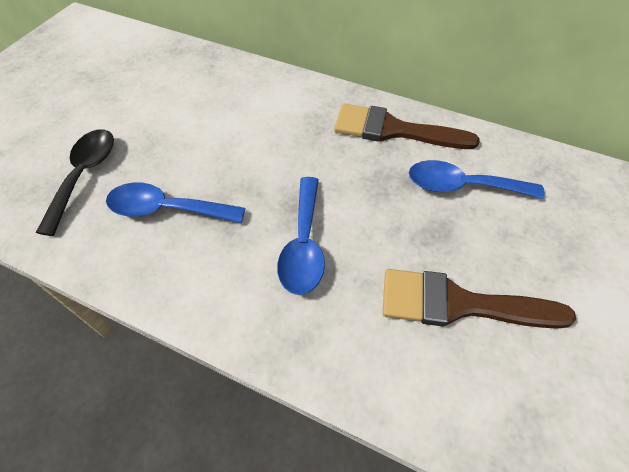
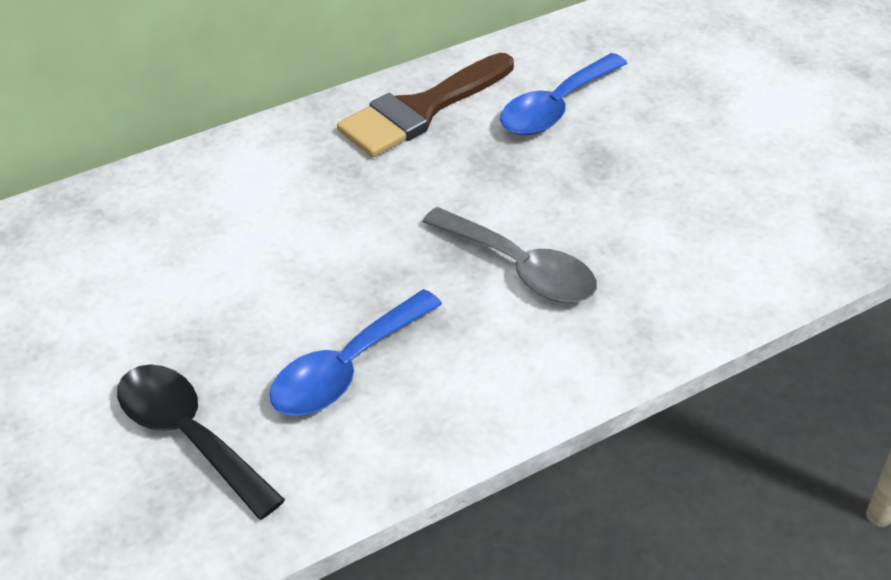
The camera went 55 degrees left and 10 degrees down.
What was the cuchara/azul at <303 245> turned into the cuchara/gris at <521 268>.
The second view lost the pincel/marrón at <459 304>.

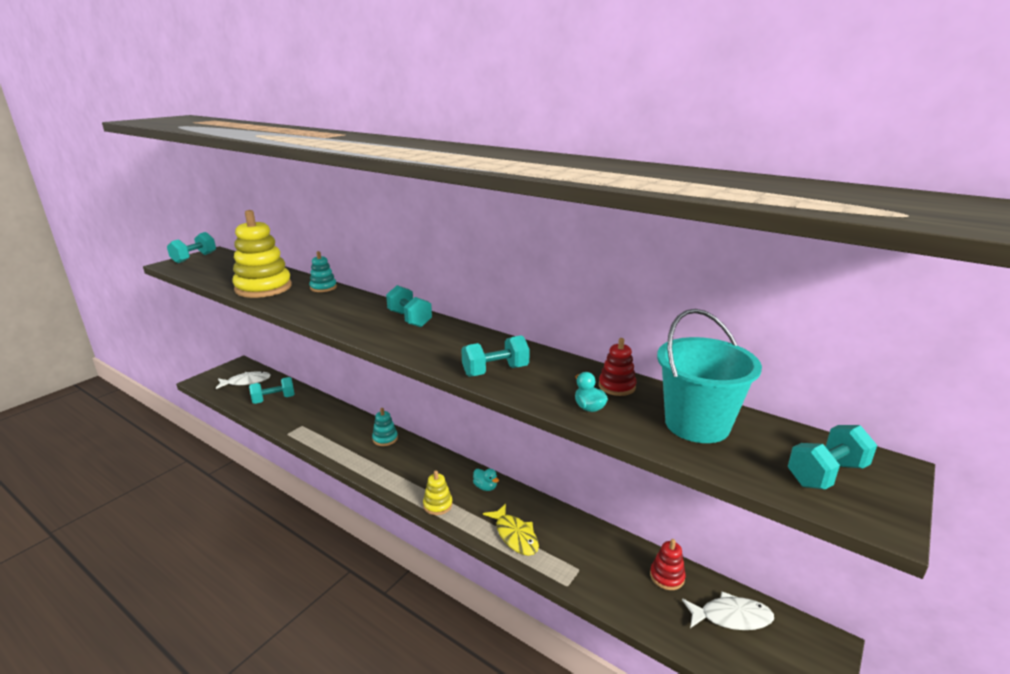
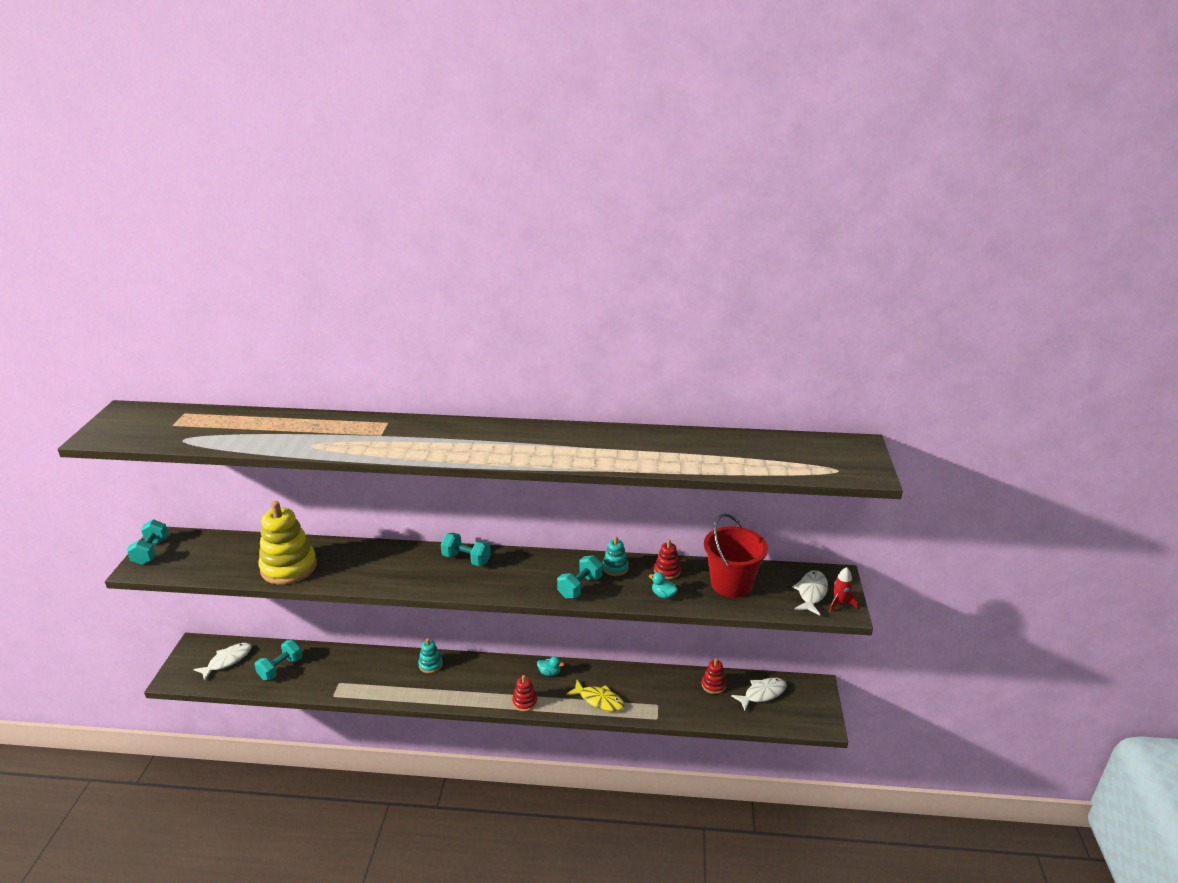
The camera went 30 degrees left and 5 degrees up.
What was the juguete apilable/amarillo at <437 505> turned into the juguete apilable/rojo at <525 702>.
The juguete apilable/turquesa ended up elsewhere, having gone from <323 287> to <615 568>.
What was the balde/turquesa at <697 424> turned into the balde/rojo at <731 584>.
Where the mancuerna/turquesa stood at <826 474>, the pez/blanco came to stand at <811 593>.
The second view gained the cohete/rojo at <839 604>.

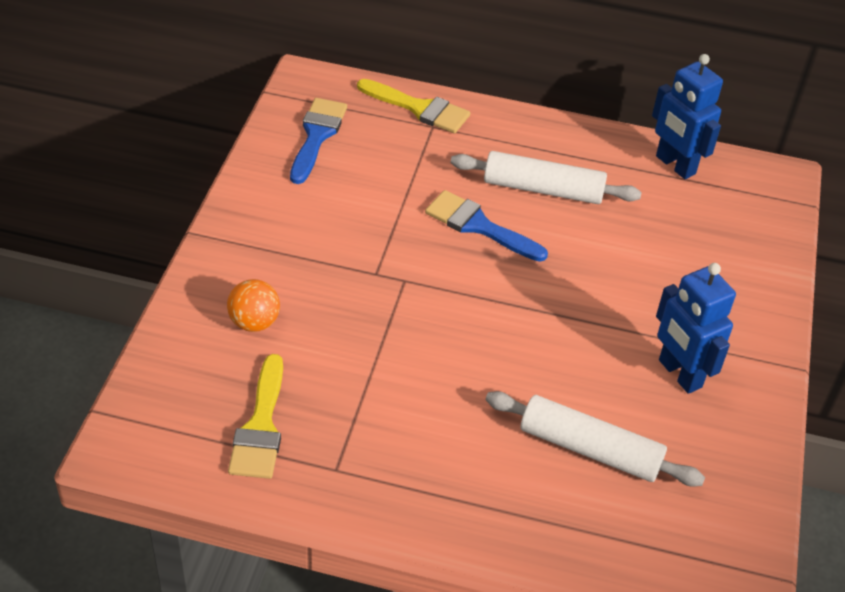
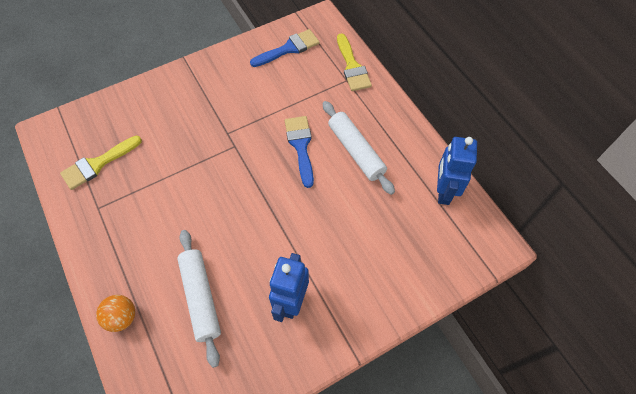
The camera went 50 degrees right and 15 degrees up.
The pelota/naranja ended up elsewhere, having gone from <254 322> to <122 317>.

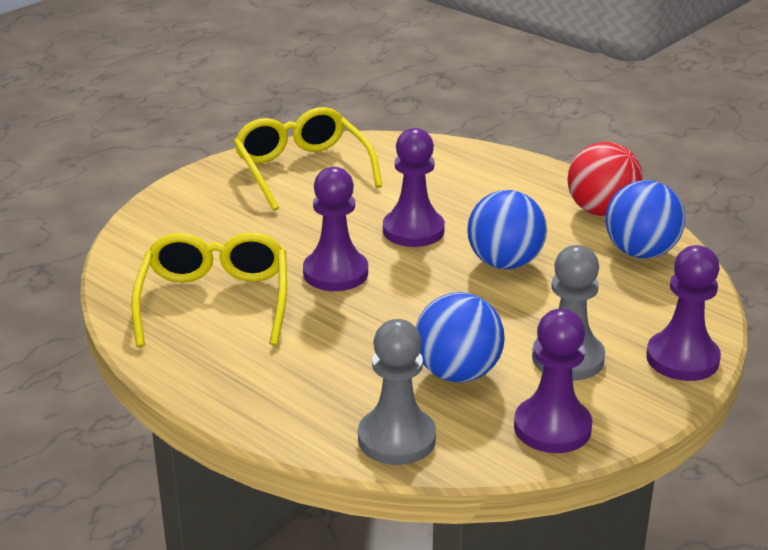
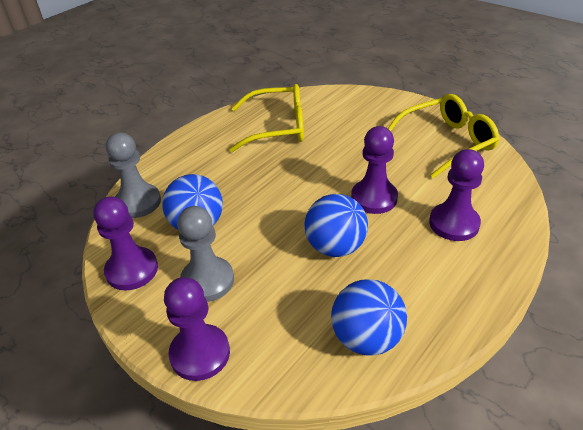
The camera went 90 degrees right and 10 degrees up.
The peón/morado ended up elsewhere, having gone from <335 273> to <454 223>.
The second view lost the pelota/rojo at <601 211>.

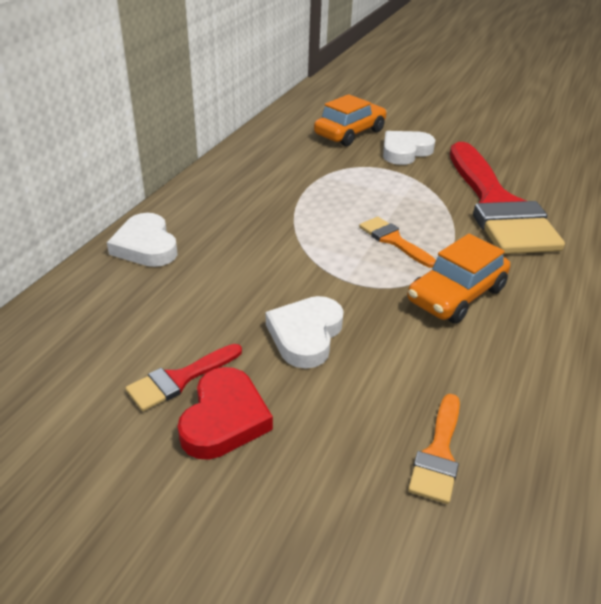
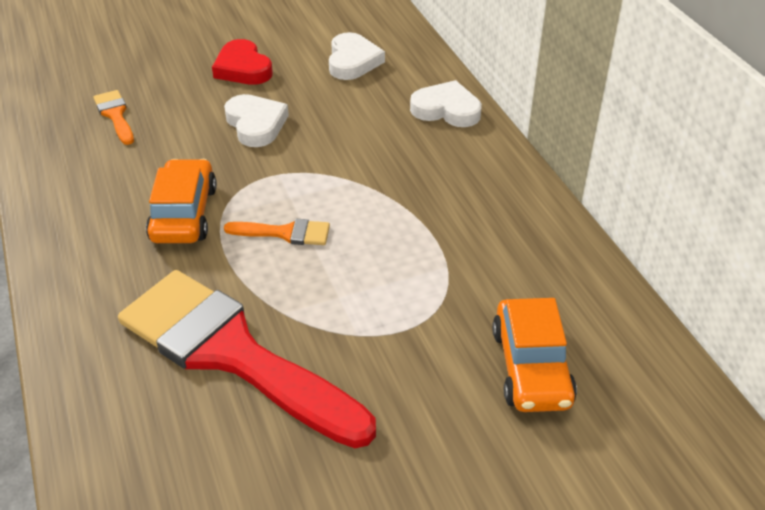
The camera went 135 degrees right and 5 degrees up.
The corazón/blanco ended up elsewhere, having gone from <405 151> to <353 61>.
The second view lost the pincel/rojo at <179 379>.

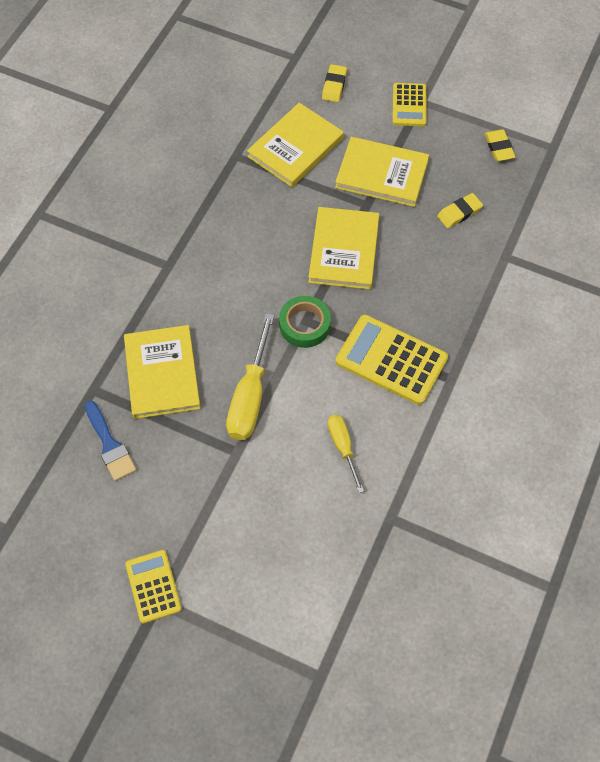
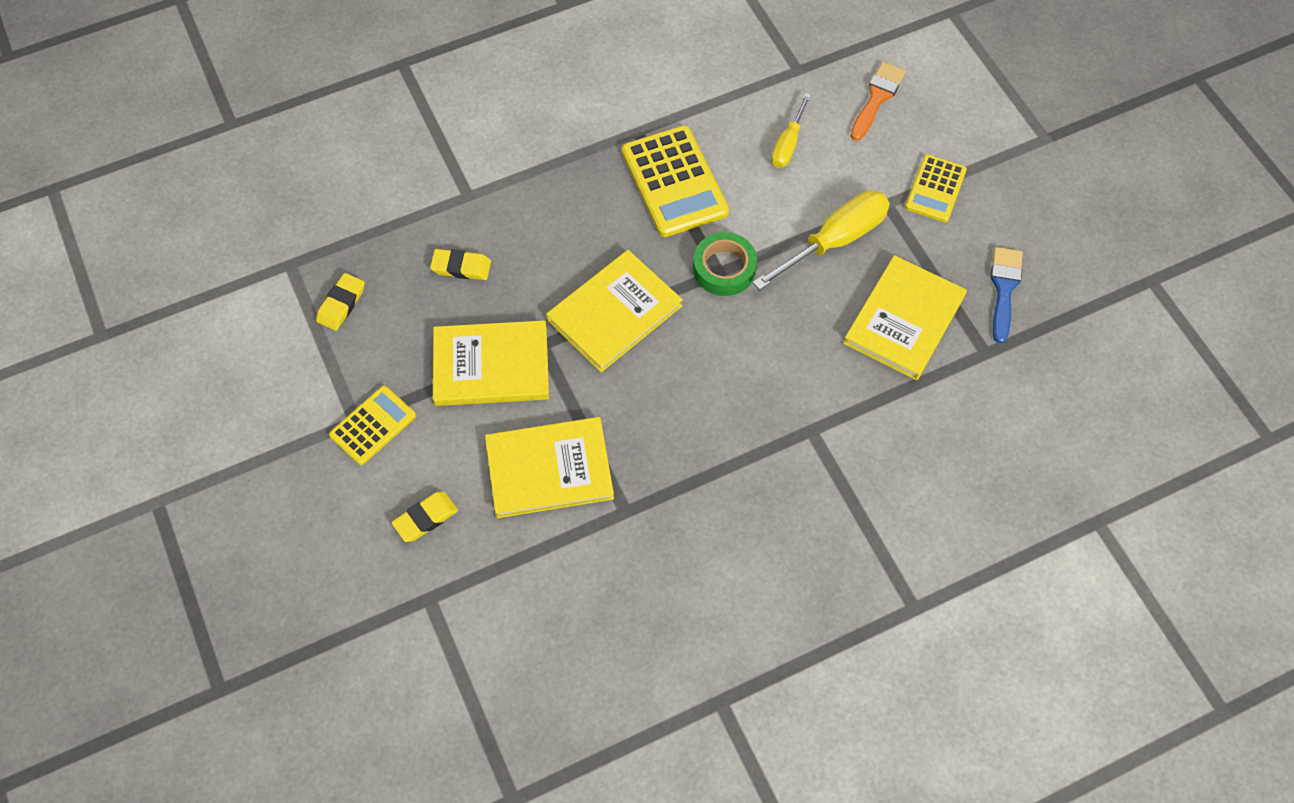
The camera went 140 degrees left and 0 degrees up.
The libro/amarillo at <382 174> ended up facing another way, 60 degrees counterclockwise from before.
The second view gained the pincel/naranja at <877 98>.
The calculadora/amarillo ended up elsewhere, having gone from <153 586> to <935 189>.

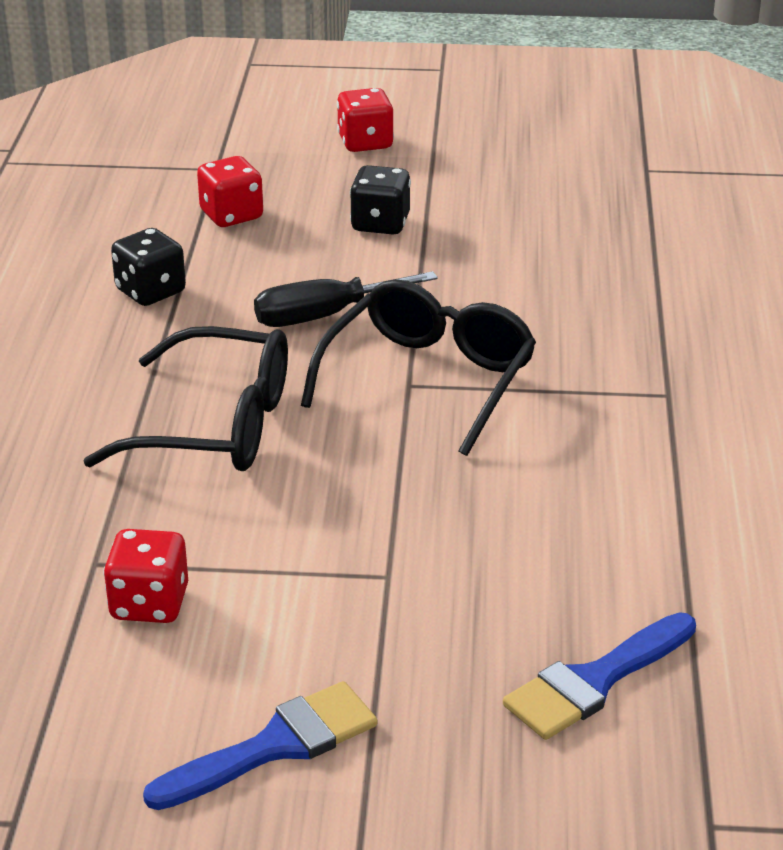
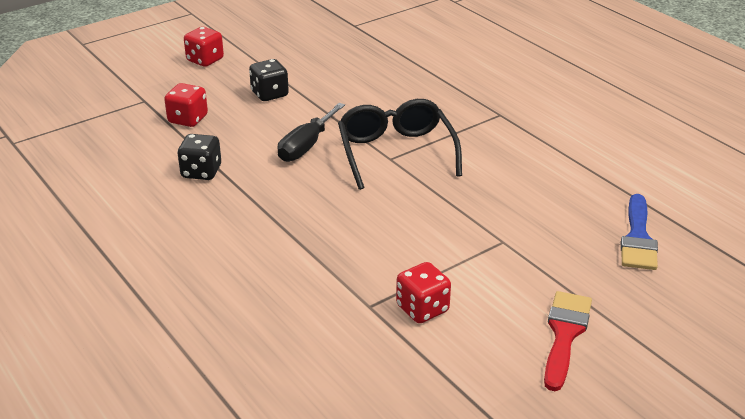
The camera went 40 degrees left and 0 degrees up.
What was the pincel/azul at <275 746> turned into the pincel/rojo at <565 334>.
The second view lost the gafas/negro at <215 426>.

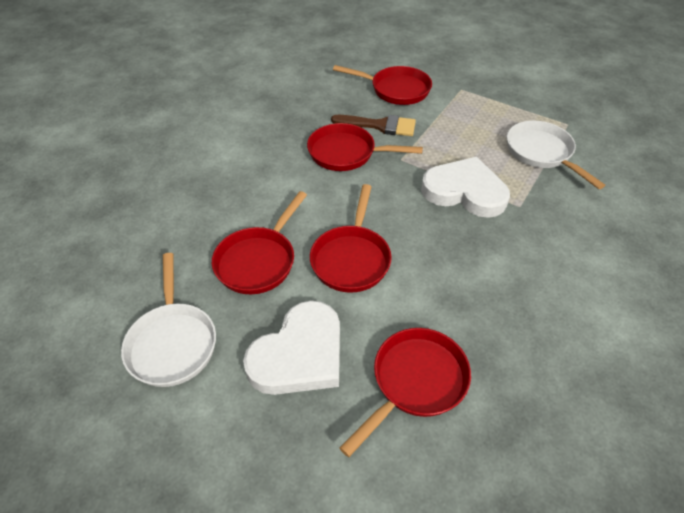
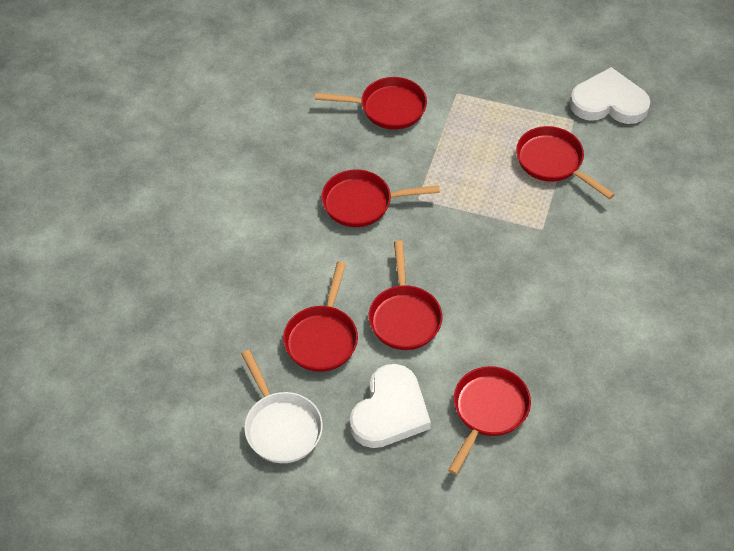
The camera went 15 degrees left and 5 degrees up.
What was the sartén/blanco at <541 153> turned into the sartén/rojo at <553 162>.
The corazón/blanco ended up elsewhere, having gone from <465 191> to <608 102>.
The second view lost the pincel/marrón at <380 125>.

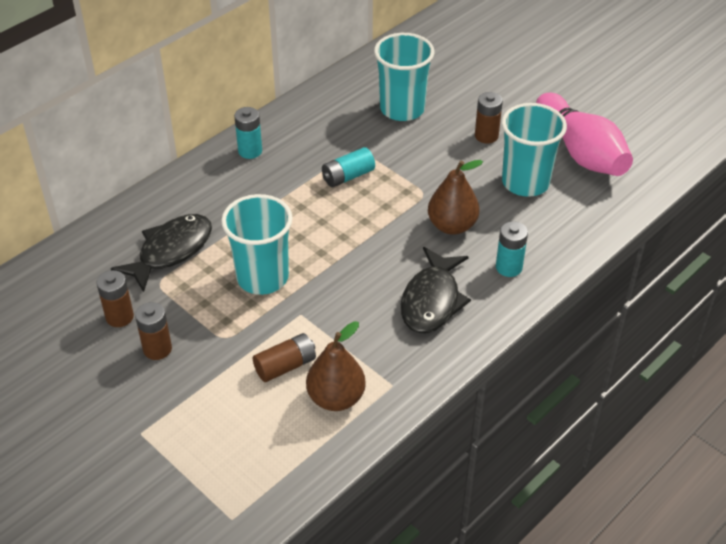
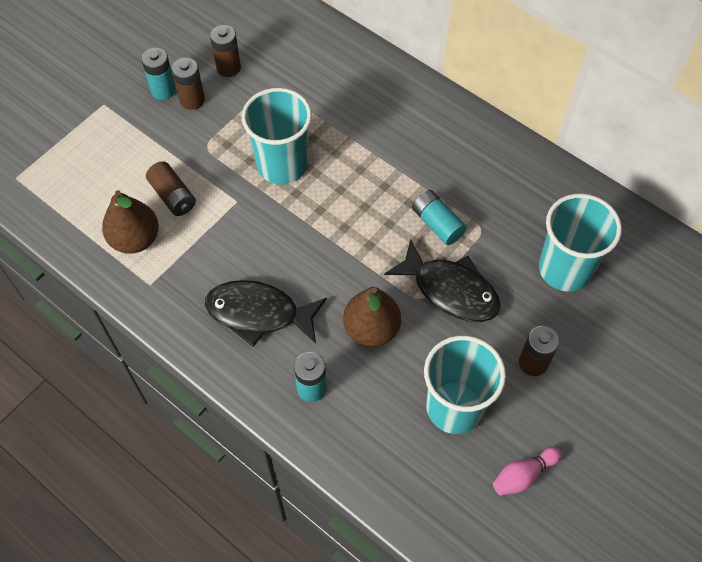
The camera went 85 degrees right and 15 degrees up.
The pila/turquesa ended up elsewhere, having gone from <250 151> to <163 90>.
The pez/negro ended up elsewhere, having gone from <171 251> to <450 290>.
The size of the bolo/rosa at <580 152> changed by a factor of 0.45.

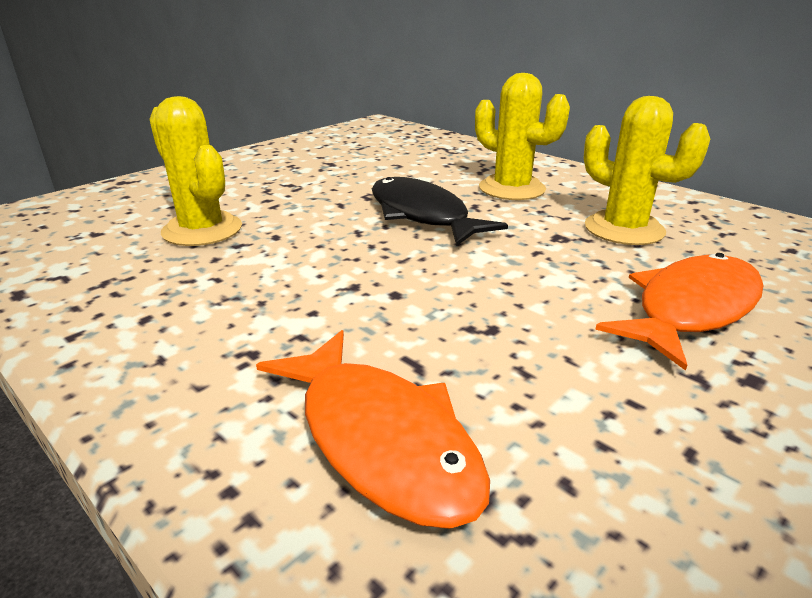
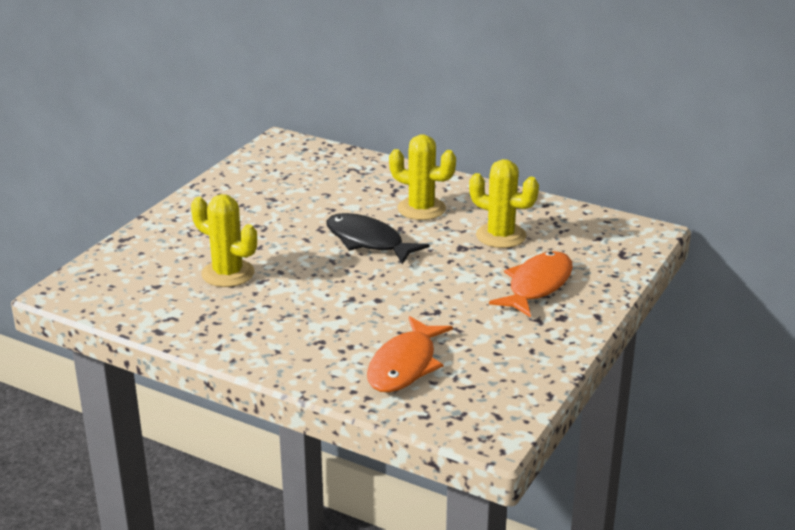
The camera went 15 degrees left and 0 degrees up.
The pez/naranja at <381 440> ended up facing another way, 75 degrees clockwise from before.

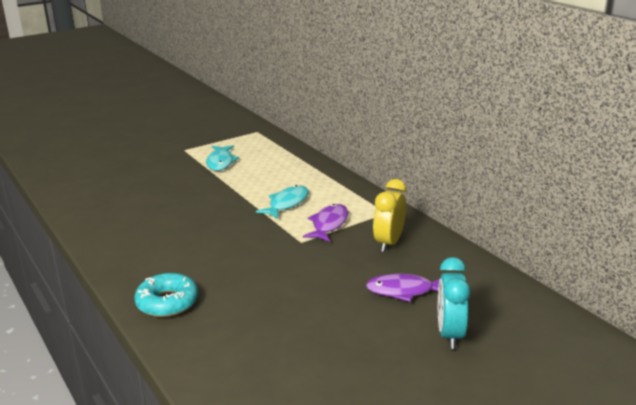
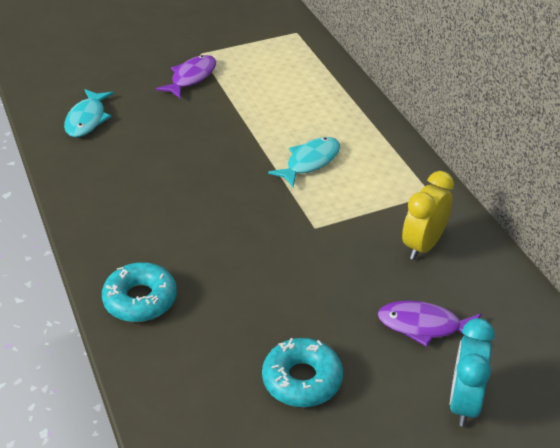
The camera went 10 degrees right and 15 degrees up.
The pez/turquesa ended up elsewhere, having gone from <220 162> to <87 119>.
The pez/morado ended up elsewhere, having gone from <329 224> to <191 78>.
The second view gained the rosquilla/turquesa at <302 380>.

